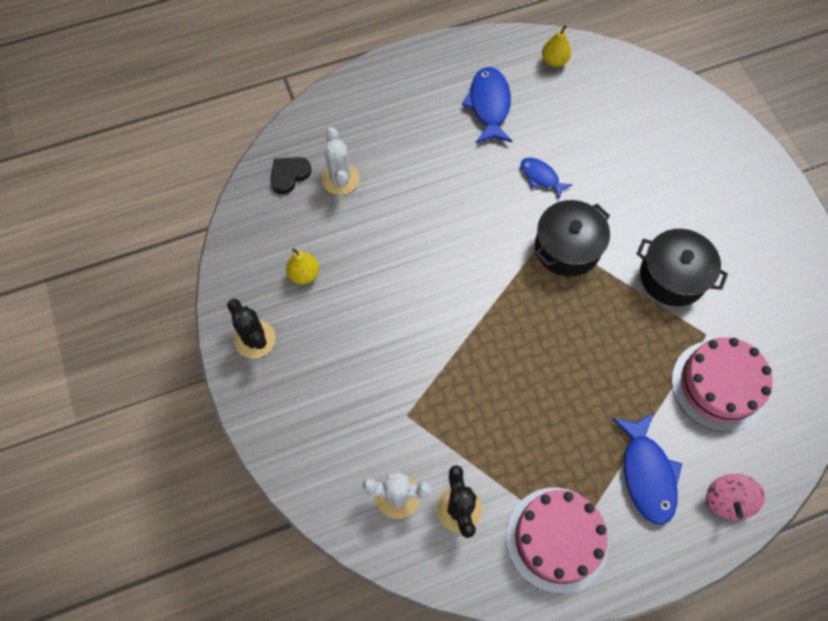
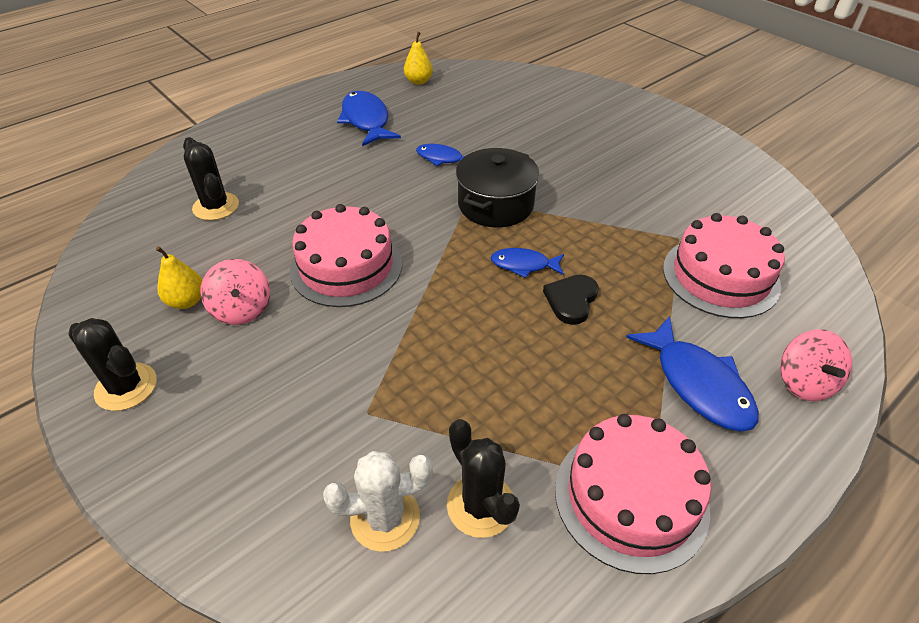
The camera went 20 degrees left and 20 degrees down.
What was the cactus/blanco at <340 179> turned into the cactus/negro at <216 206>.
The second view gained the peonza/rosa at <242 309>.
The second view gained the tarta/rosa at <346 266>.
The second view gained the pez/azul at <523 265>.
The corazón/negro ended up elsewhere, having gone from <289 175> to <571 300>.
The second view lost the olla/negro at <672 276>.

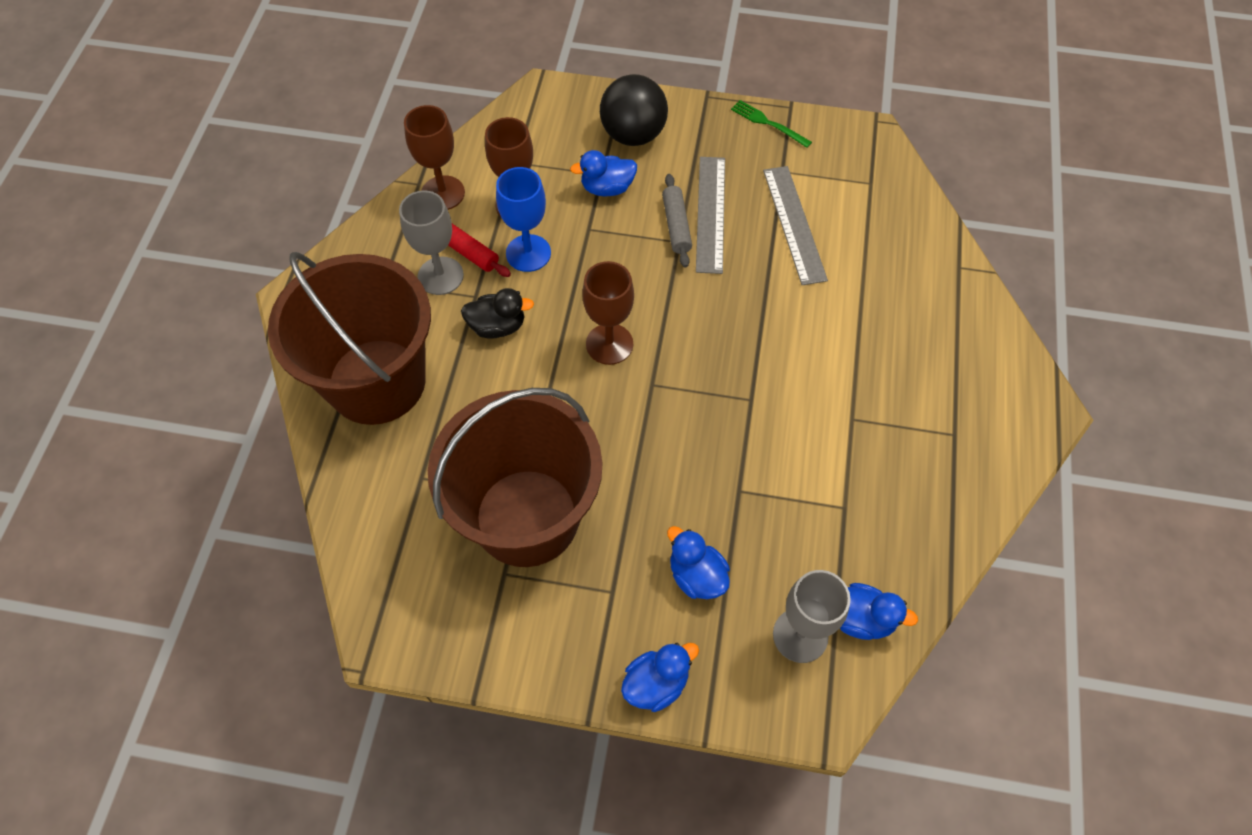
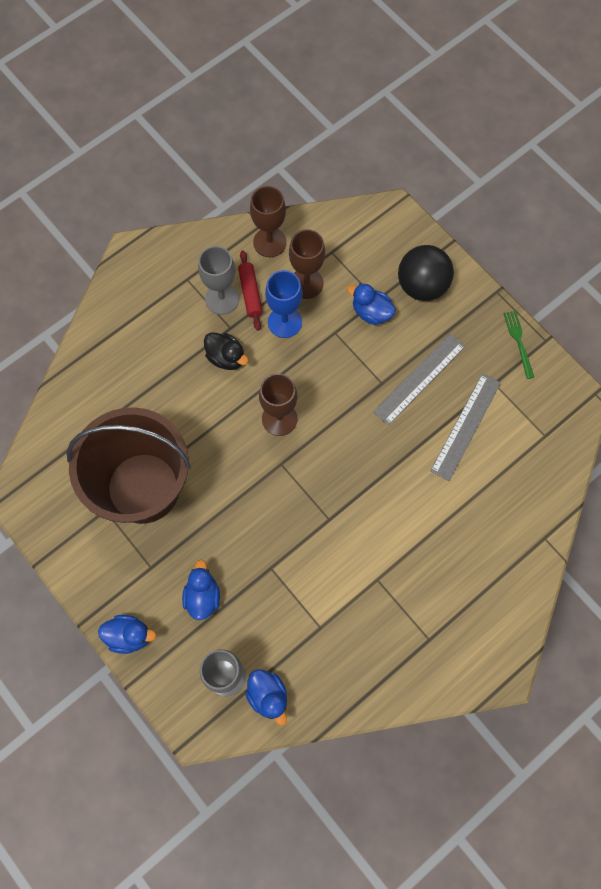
The camera went 40 degrees right and 10 degrees up.
The second view lost the balde/marrón at <377 381>.
The second view lost the rodillo/gris at <676 226>.

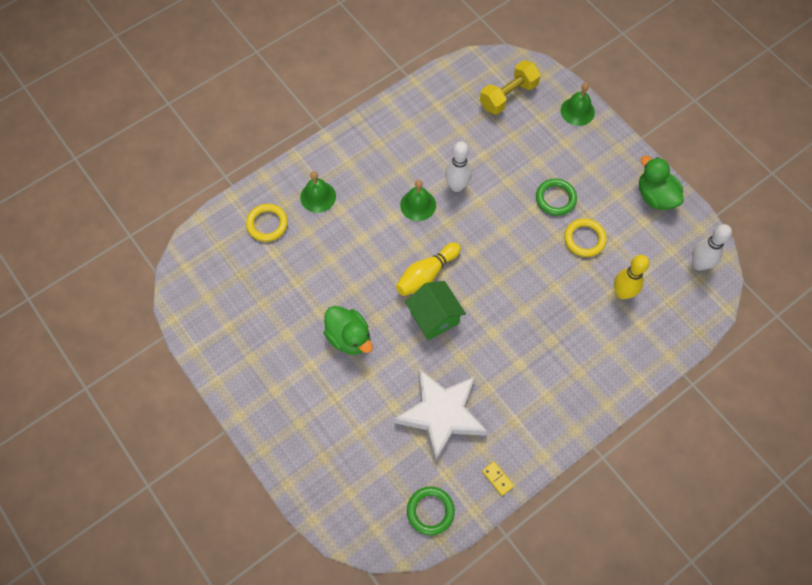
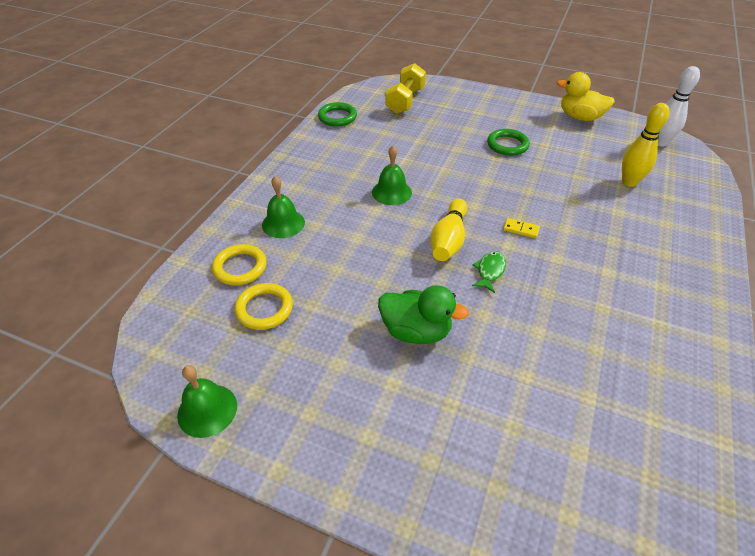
The camera went 30 degrees left and 20 degrees down.
The campana/verde ended up elsewhere, having gone from <577 111> to <207 410>.
The anillo/amarillo ended up elsewhere, having gone from <584 239> to <264 309>.
The anillo/verde ended up elsewhere, having gone from <430 511> to <337 117>.
Where the casa/verde stood at <434 317>, the pez/verde came to stand at <490 271>.
The ficha de dominó/amarillo ended up elsewhere, having gone from <497 478> to <521 229>.
What was the pato/verde at <655 196> turned into the pato/amarillo at <580 117>.
The second view lost the estrella/blanco at <441 414>.
The second view lost the bolo/blanco at <456 186>.

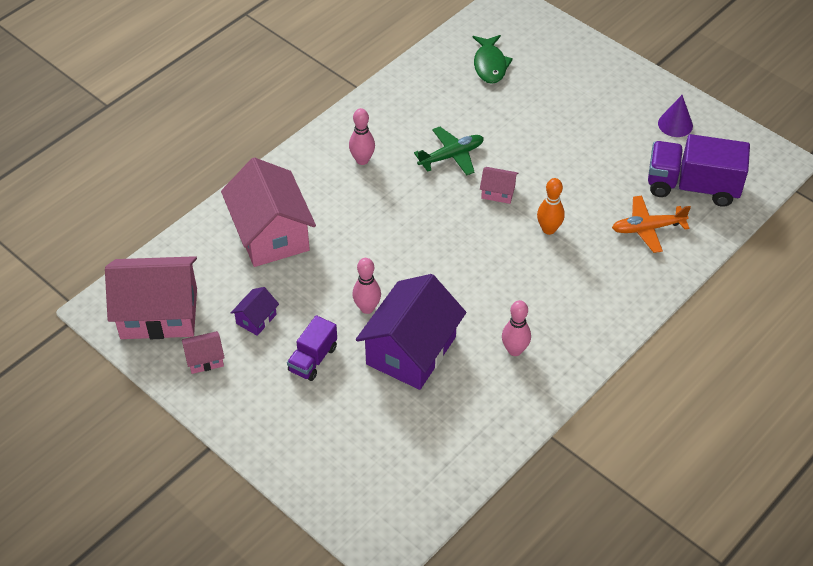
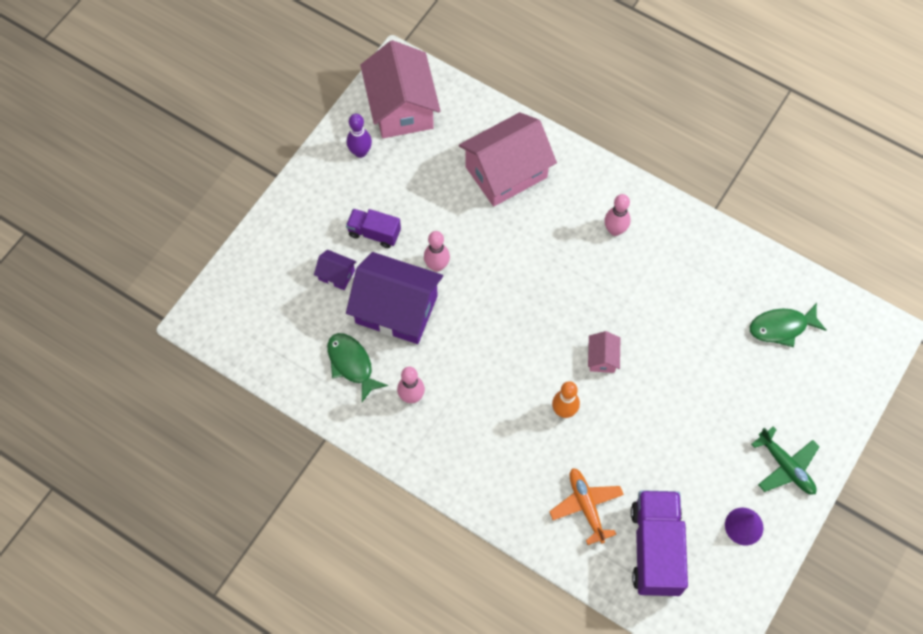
The camera went 80 degrees right and 15 degrees up.
The casa/morado ended up elsewhere, having gone from <256 319> to <336 275>.
The second view gained the pez/verde at <351 364>.
Where the casa/rosa stood at <205 359>, the bolo/morado came to stand at <360 152>.
The avión/verde ended up elsewhere, having gone from <451 156> to <786 467>.

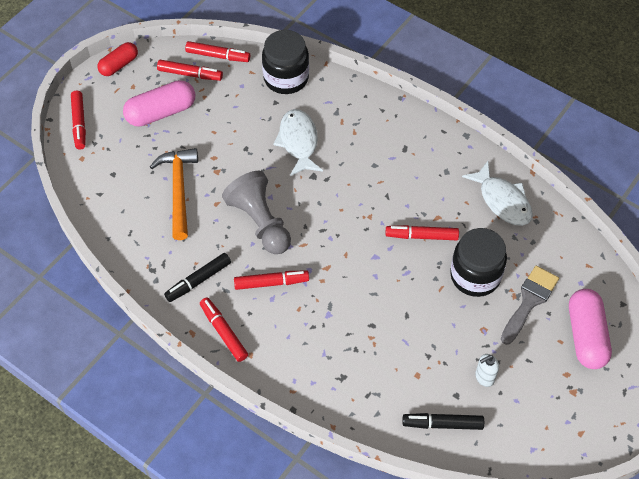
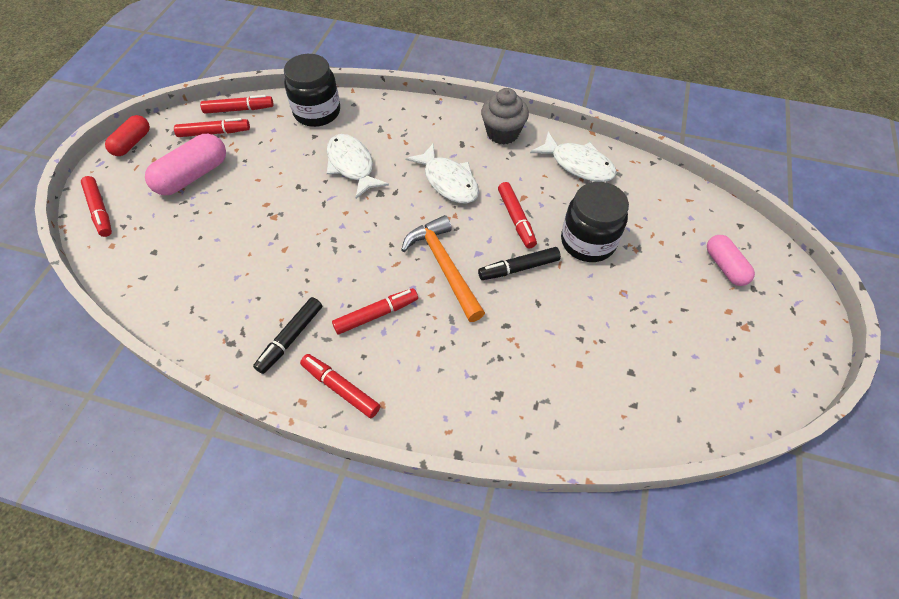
The camera went 20 degrees left and 0 degrees up.
The martillo/naranja ended up elsewhere, having gone from <179 190> to <444 266>.
The second view gained the pez/blanco at <448 181>.
The rotulador/negro ended up elsewhere, having gone from <442 424> to <518 268>.
The second view gained the magdalena/gris at <502 133>.
The rotulador/rojo at <421 236> ended up facing another way, 90 degrees counterclockwise from before.
The size of the cápsula/rosa at <586 336> changed by a factor of 0.64.
The second view lost the peón/gris at <260 222>.
The second view lost the dispensador de jabón/blanco at <484 377>.
The second view lost the pincel/gris at <529 301>.

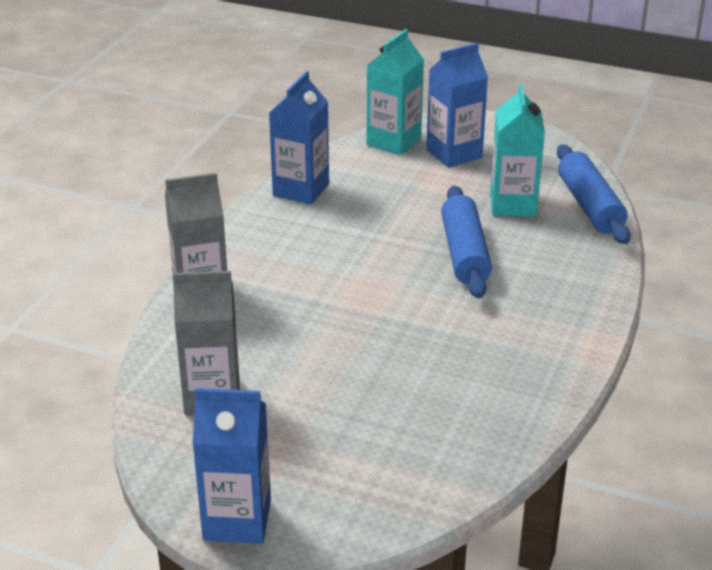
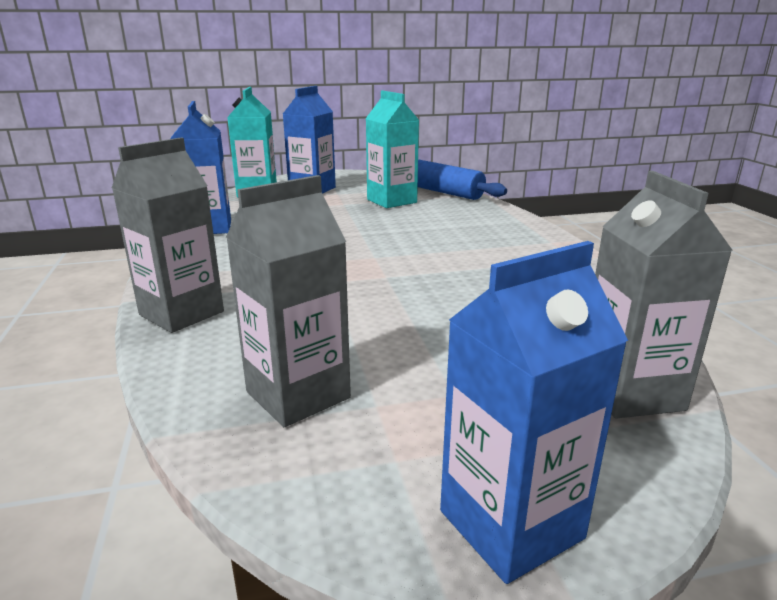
The camera went 35 degrees left and 10 degrees down.
The second view gained the cartón de leche/gris at <630 392>.
The second view lost the rodillo/azul at <464 253>.

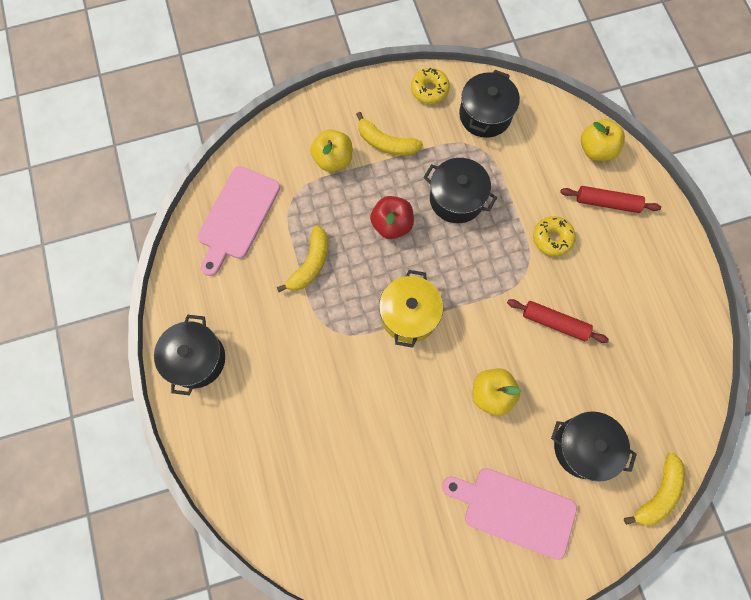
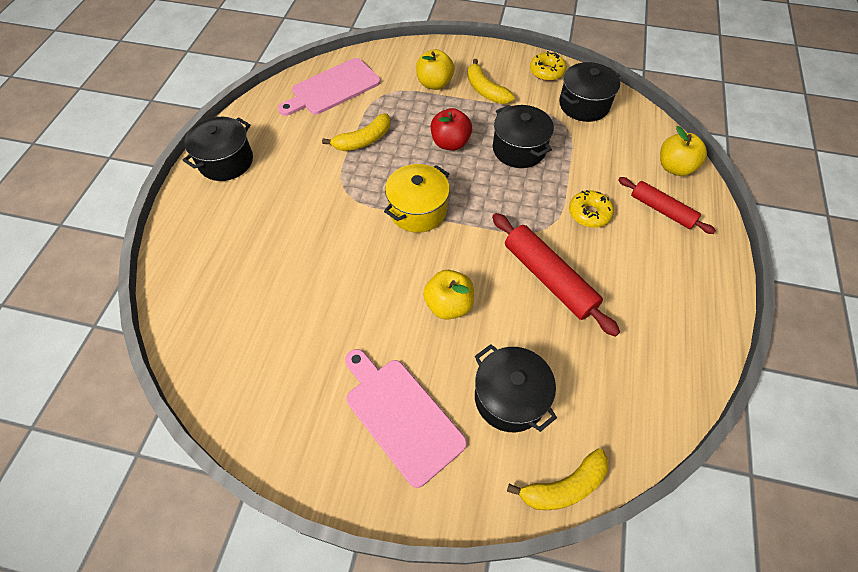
The camera went 30 degrees right and 15 degrees down.
The size of the rodillo/rojo at <554 322> changed by a factor of 1.53.

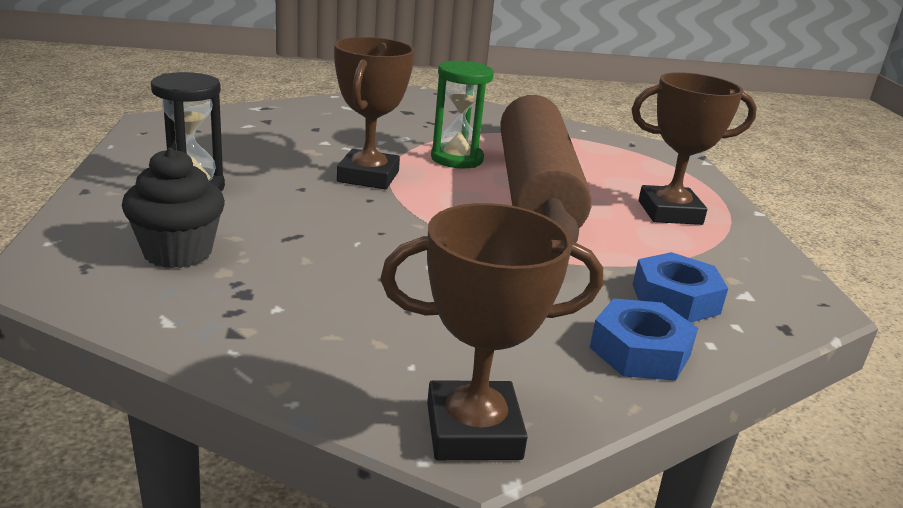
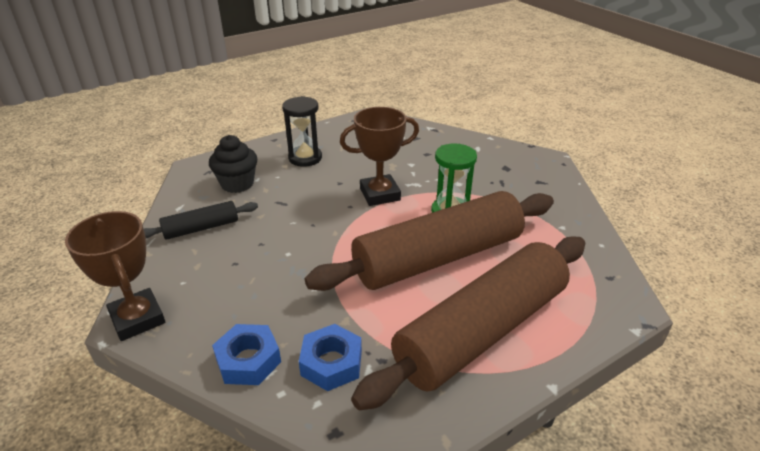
The camera went 65 degrees right and 10 degrees up.
The second view gained the rodillo/negro at <201 228>.
Where the trofeo/marrón stood at <669 212>, the rodillo/marrón came to stand at <481 330>.

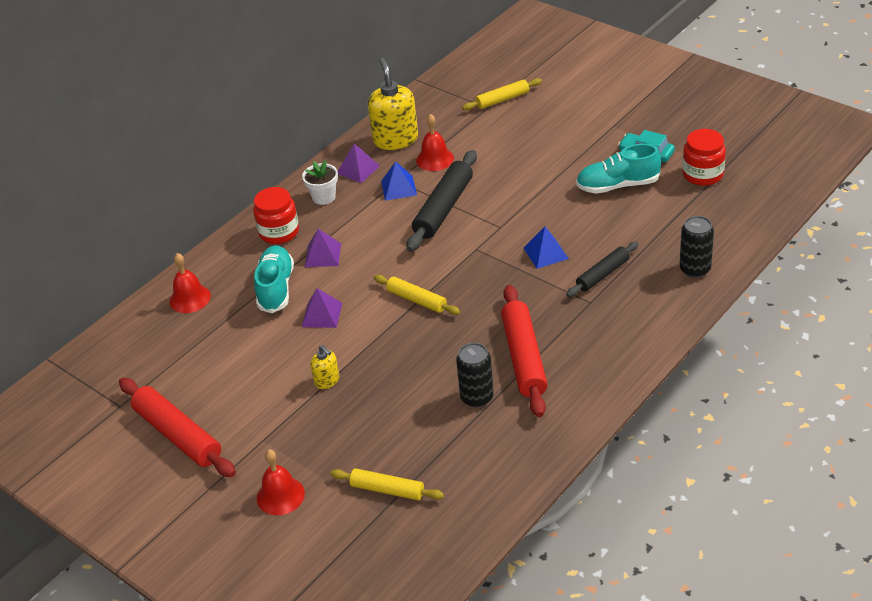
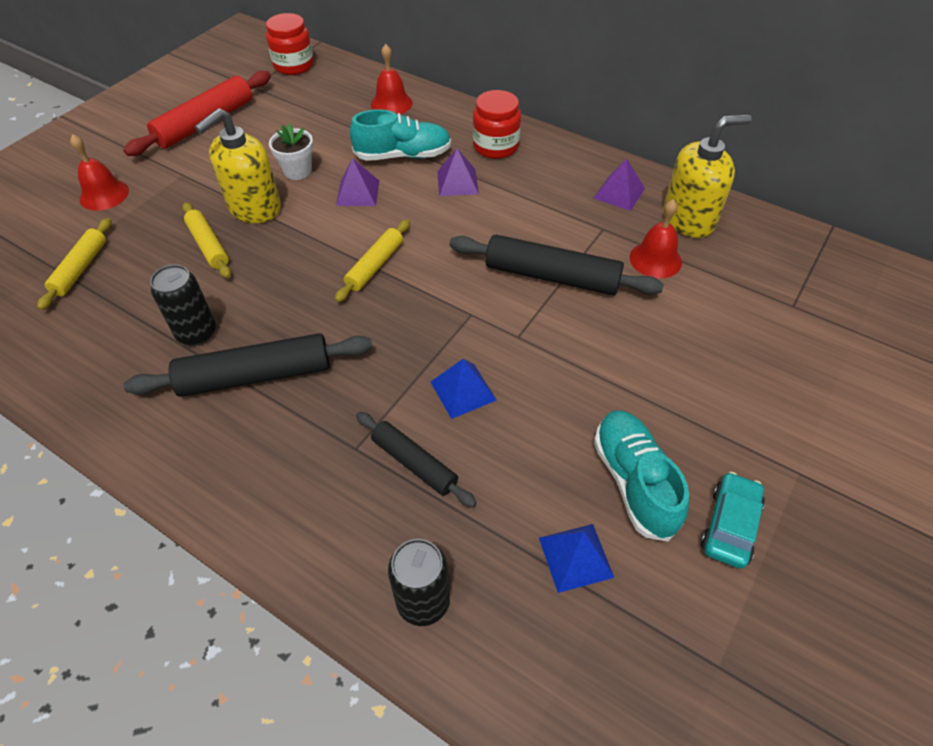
The camera went 80 degrees right and 10 degrees up.
What was the rodillo/rojo at <524 357> turned into the rodillo/negro at <256 376>.
The rodillo/amarillo ended up elsewhere, having gone from <502 99> to <208 246>.
The size of the dispensador de jabón/amarillo at <327 380> changed by a factor of 2.01.
The tarro/rojo ended up elsewhere, having gone from <702 174> to <294 65>.
The maceta/blanco ended up elsewhere, having gone from <324 197> to <297 171>.
The pirámide/azul ended up elsewhere, having gone from <398 188> to <575 557>.

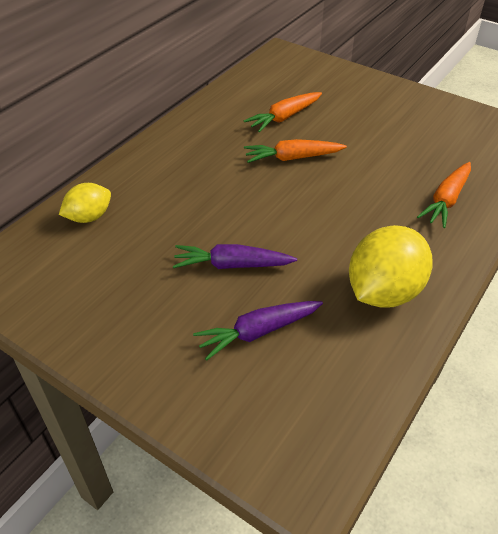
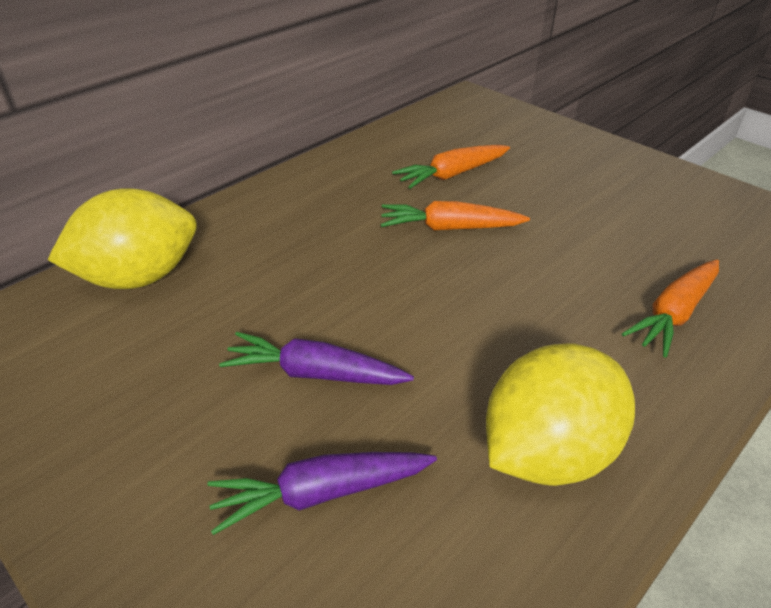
The camera went 10 degrees right and 5 degrees down.
The size of the limón/amarillo at <89 217> changed by a factor of 1.73.

